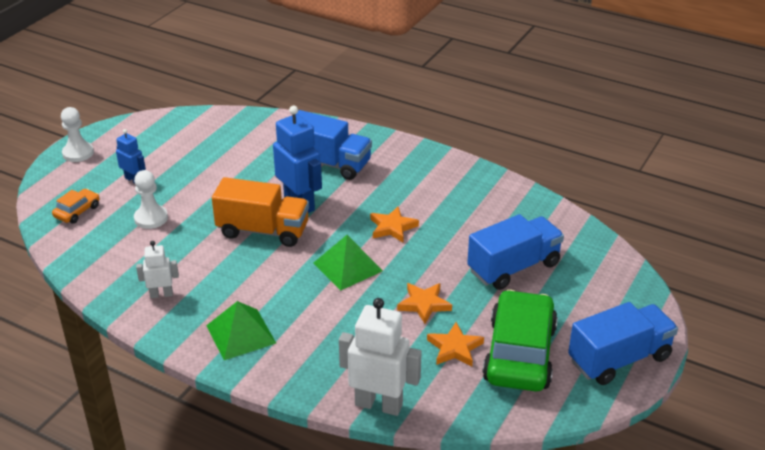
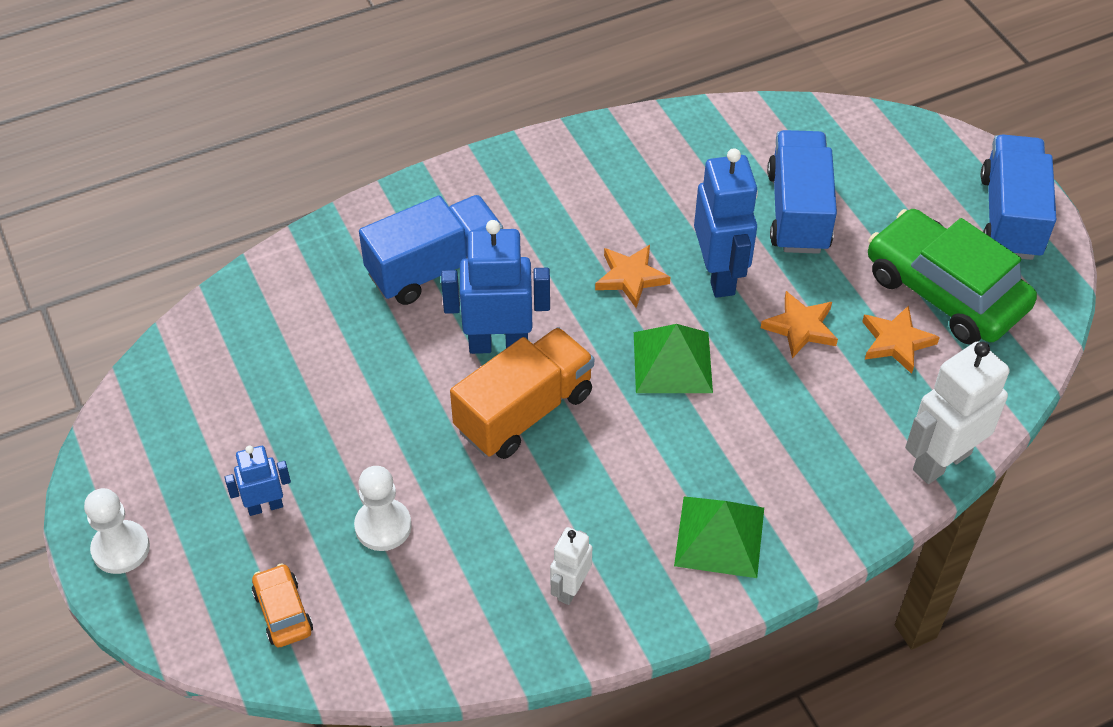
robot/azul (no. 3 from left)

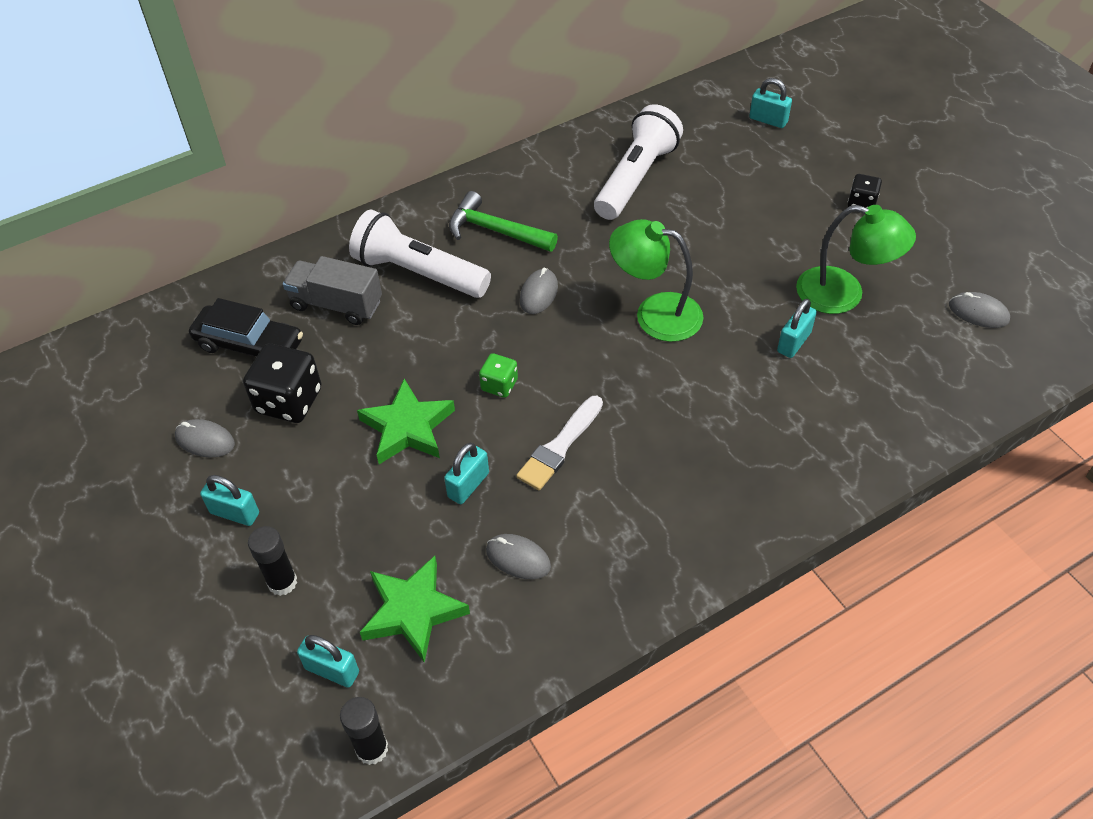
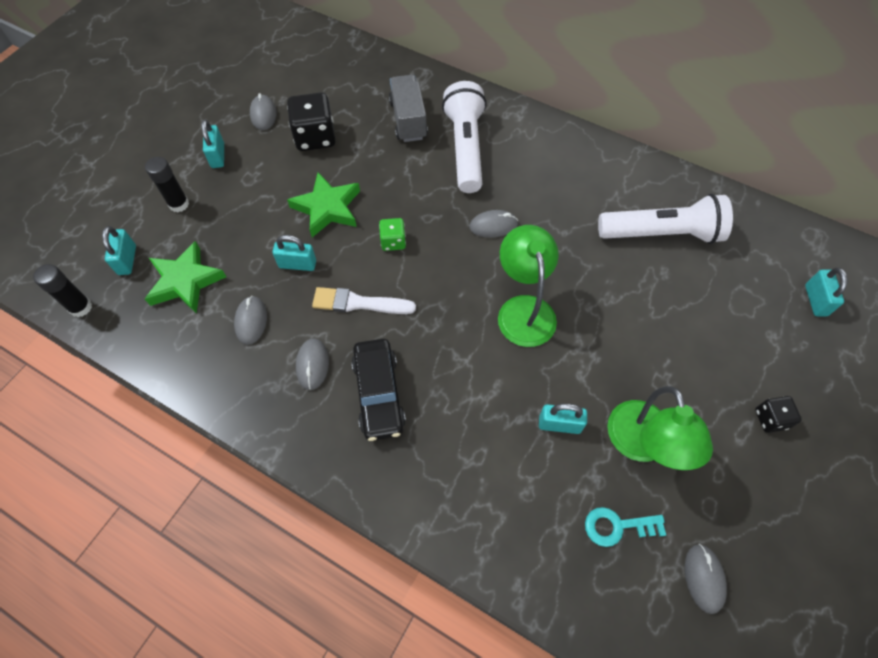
coche/negro
martillo/verde
ratón/gris (no. 3 from left)
llave/turquesa

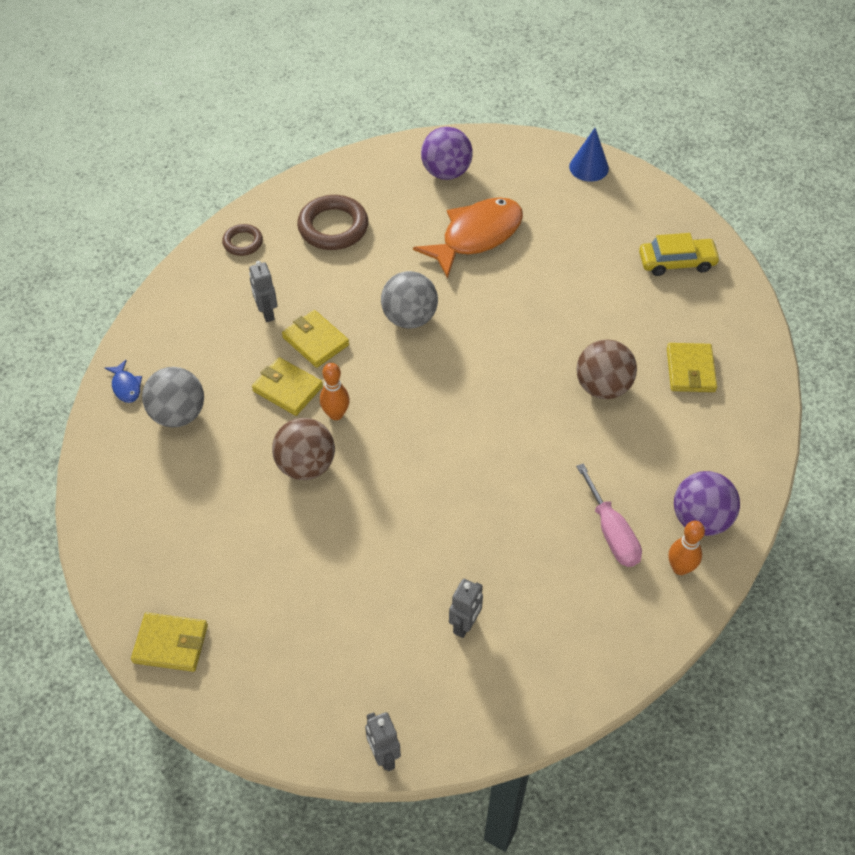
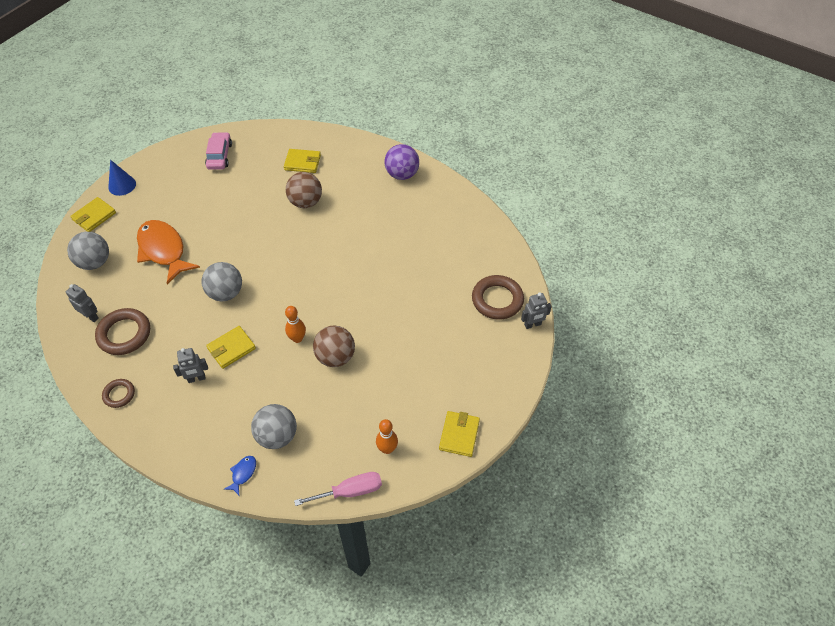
pez/azul
cartera/amarillo (no. 1 from left)
pelota/gris (no. 1 from left)
robot/gris (no. 1 from left)
destornillador/rosa
coche/rosa
bolo/naranja (no. 2 from left)
anillo/marrón (no. 3 from left)

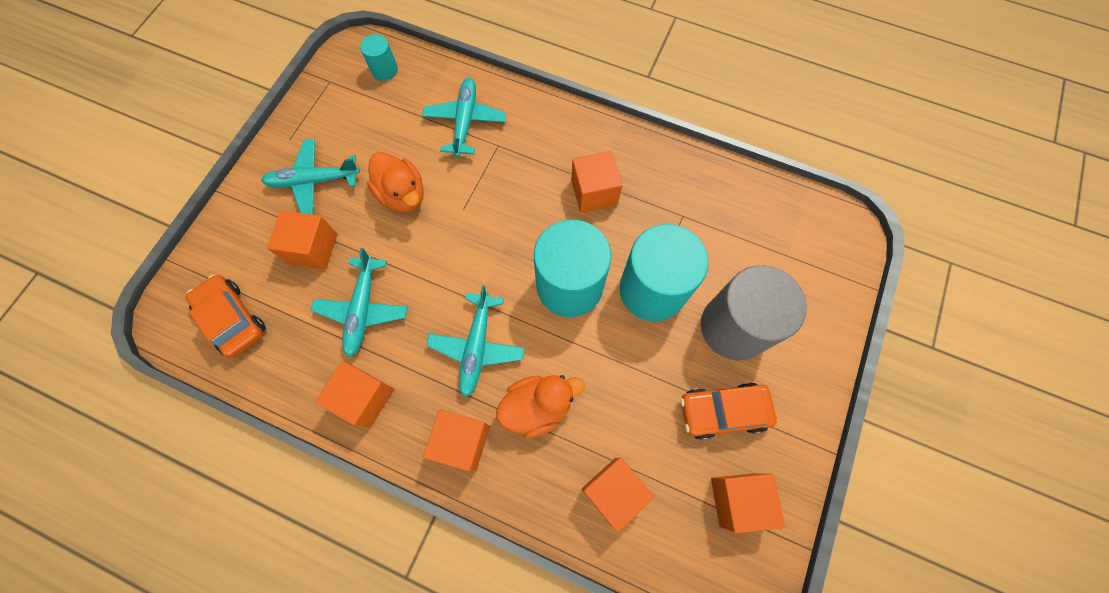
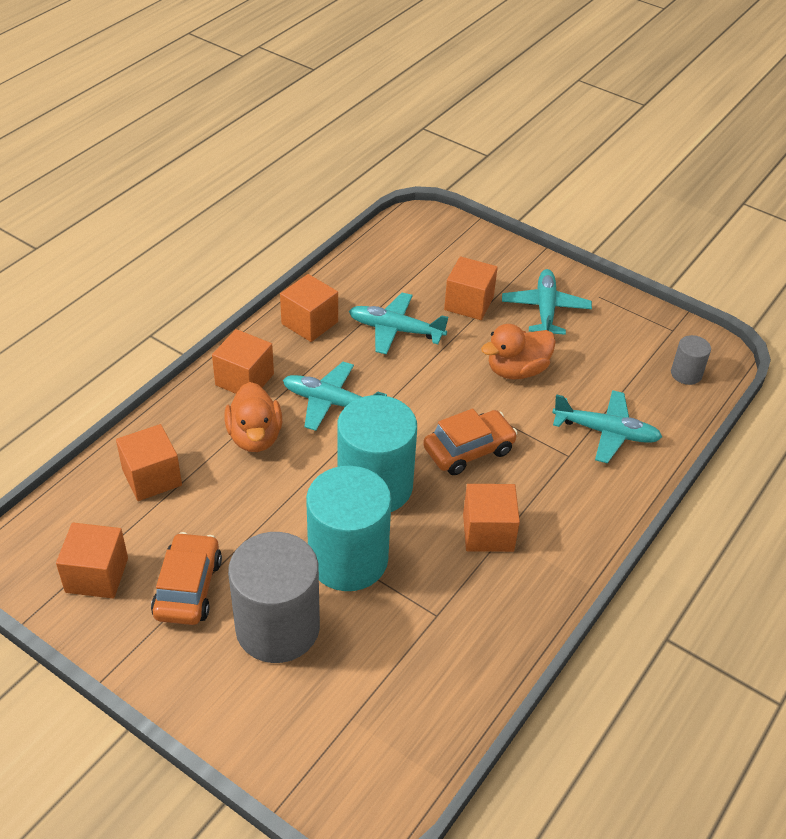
coche/naranja (no. 2 from left)
cilindro/gris (no. 2 from left)

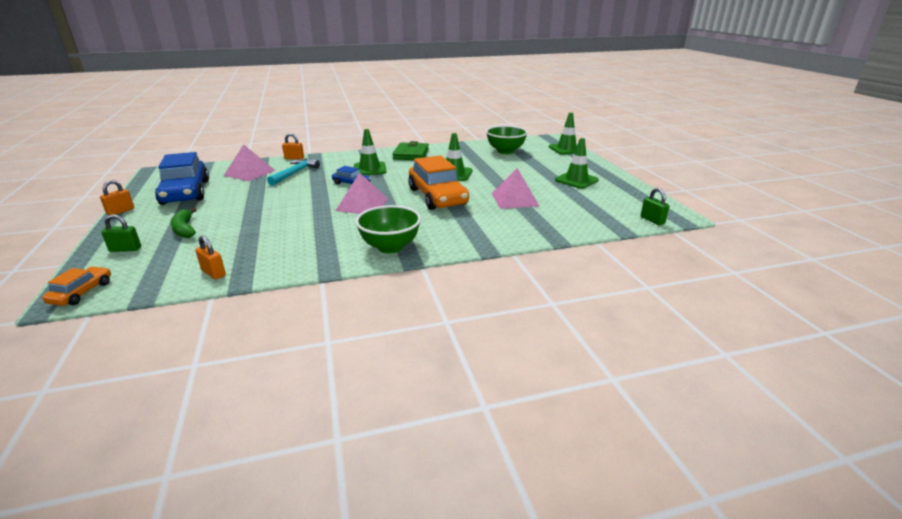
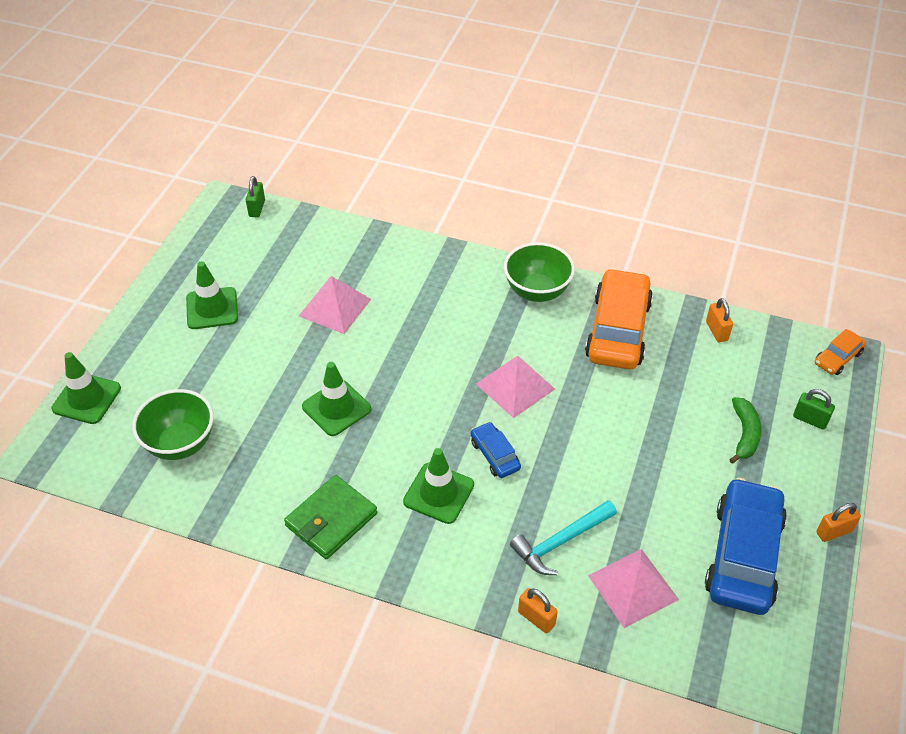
coche/naranja (no. 1 from left)

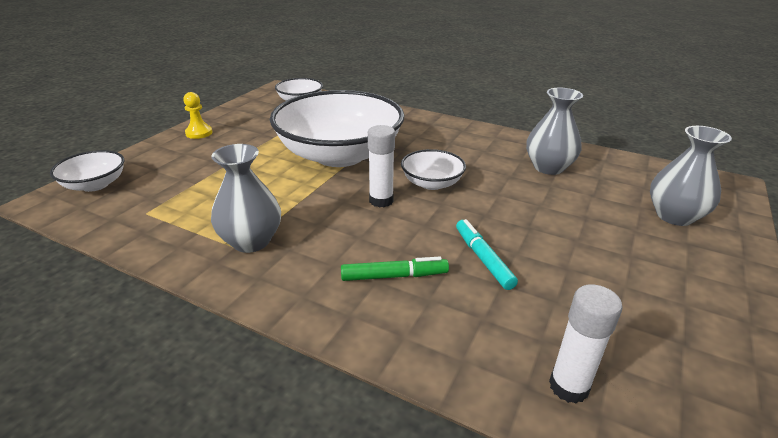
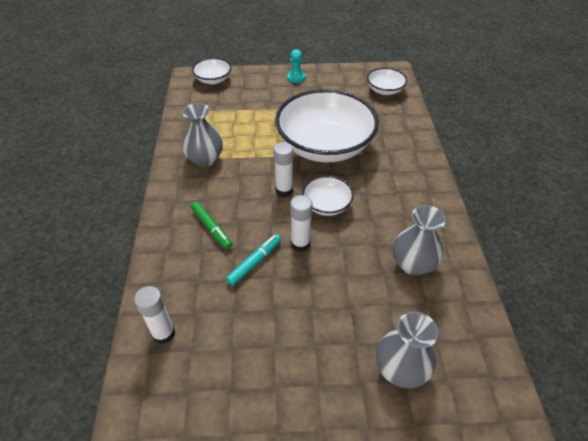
peón/turquesa
barra de pegamento/blanco (no. 3 from left)

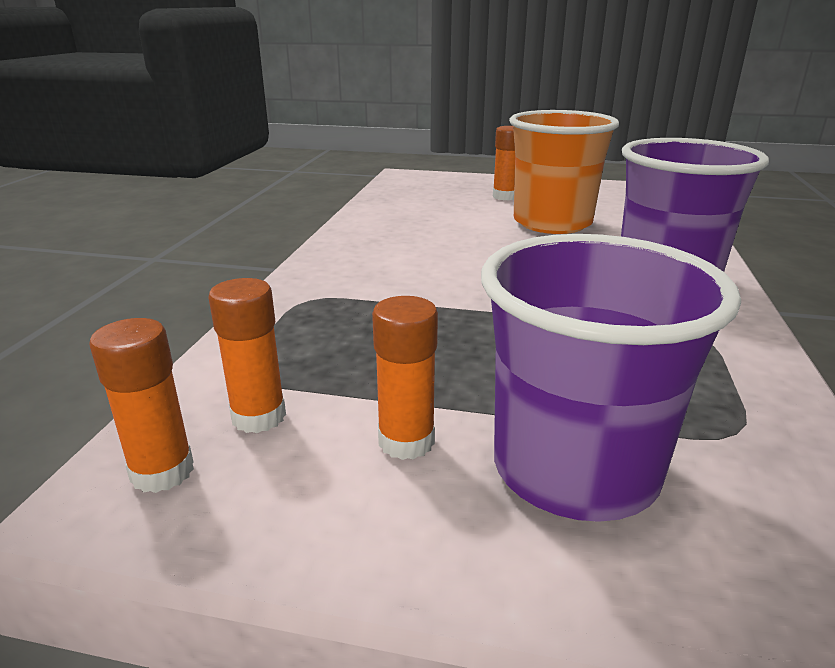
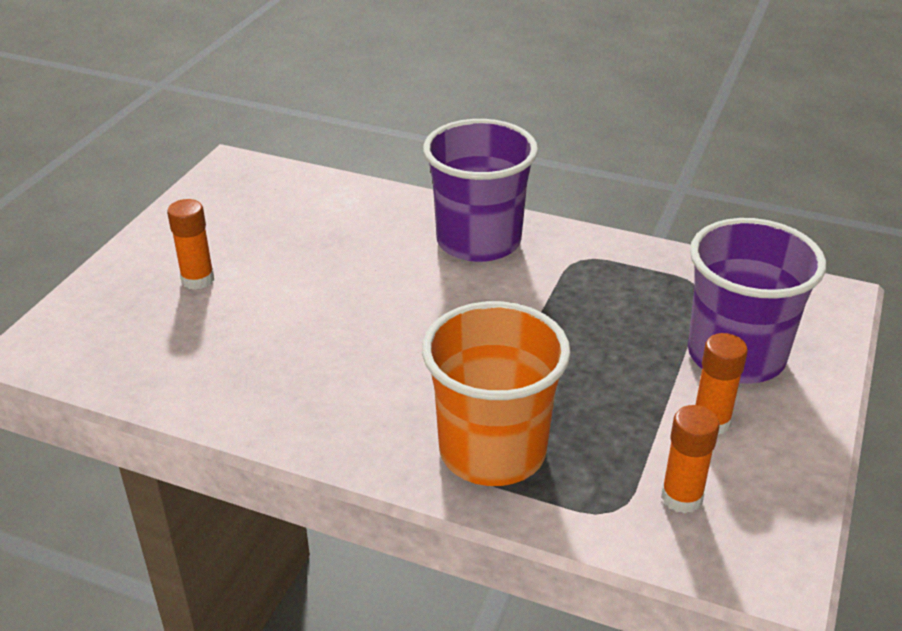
barra de pegamento/naranja (no. 1 from left in the first image)
vaso/naranja

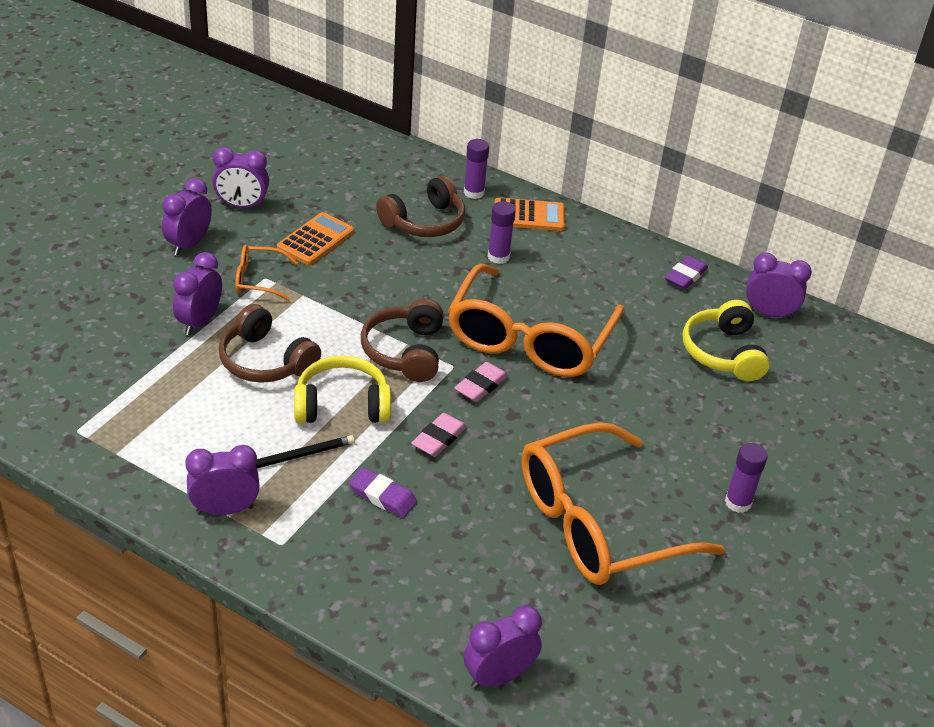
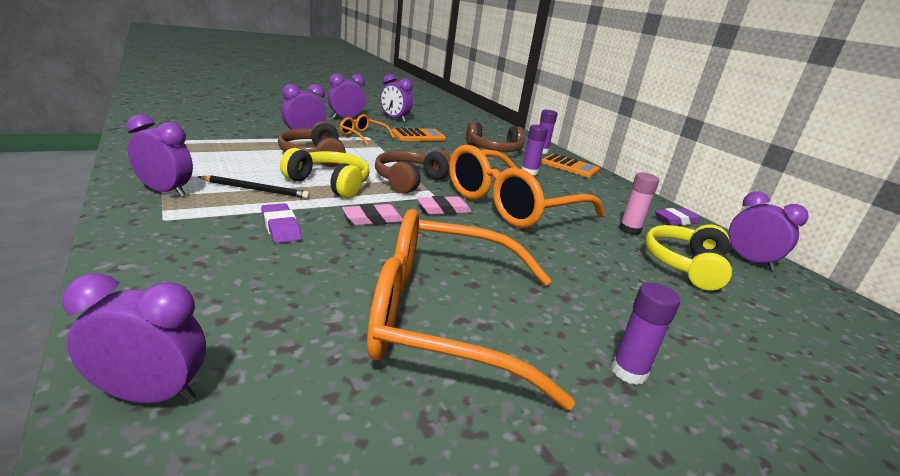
barra de pegamento/rosa

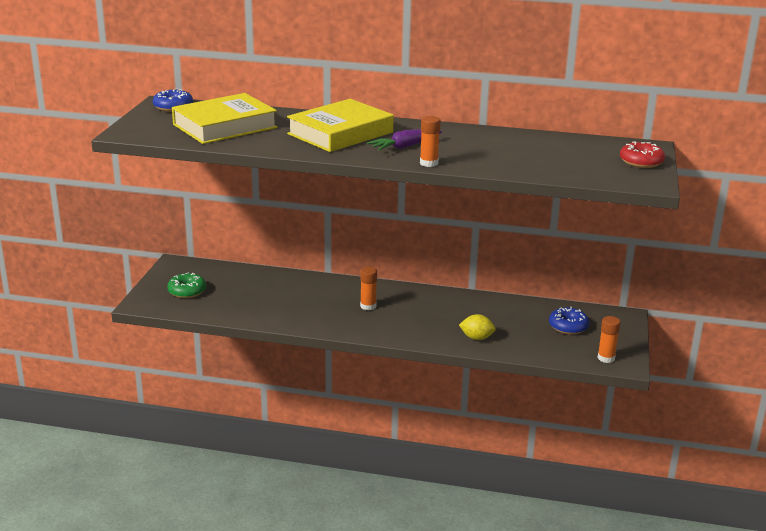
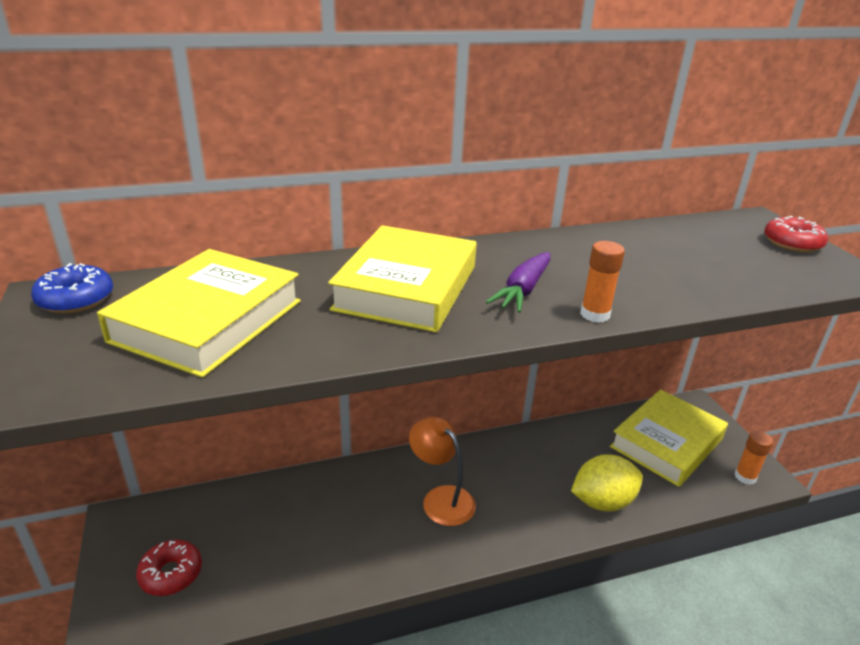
rosquilla/rojo (no. 1 from left)
lámpara/naranja
limón/amarillo
libro/amarillo (no. 3 from left)

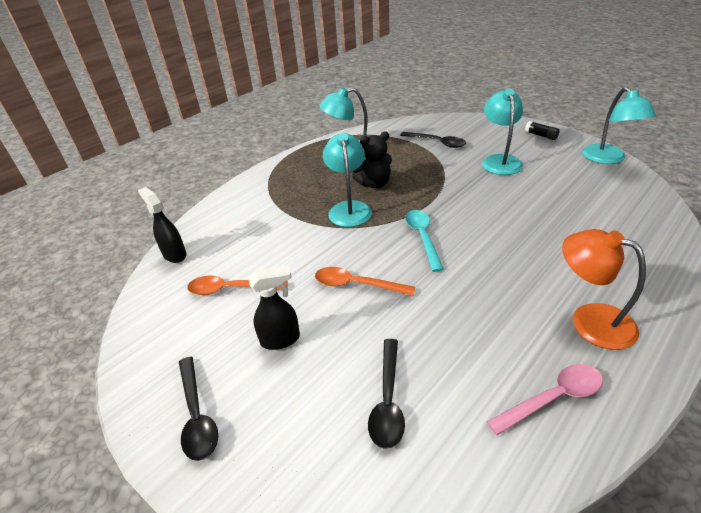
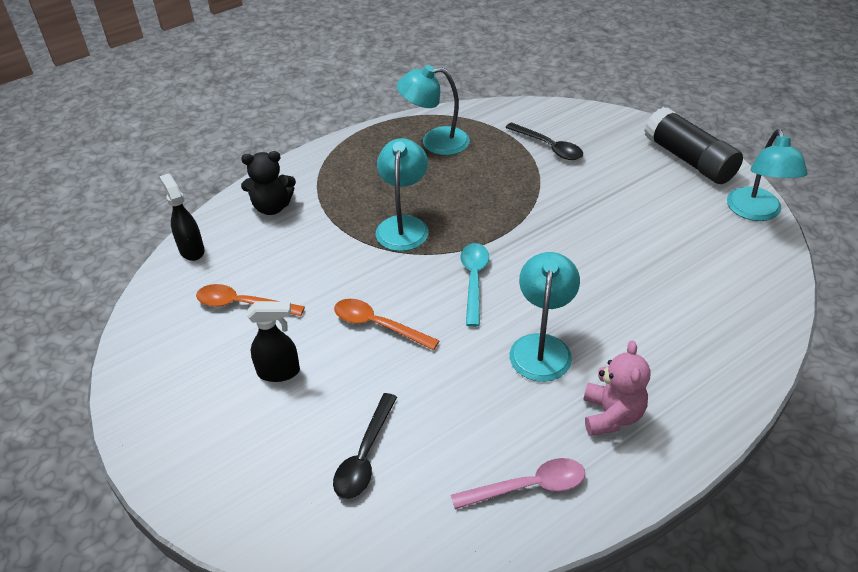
cuchara/negro (no. 1 from left in the first image)
osito/negro
lámpara/turquesa (no. 3 from left)
barra de pegamento/negro
osito/rosa

